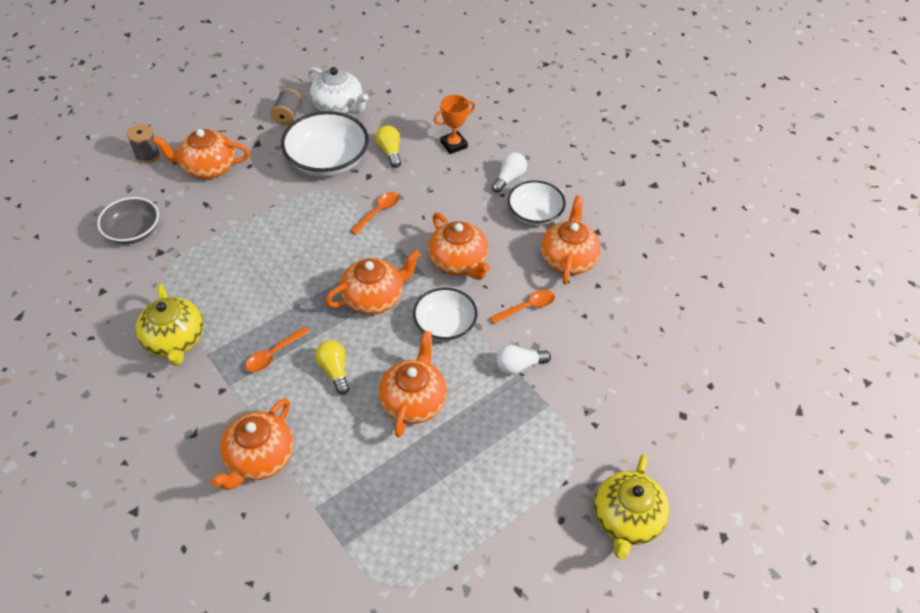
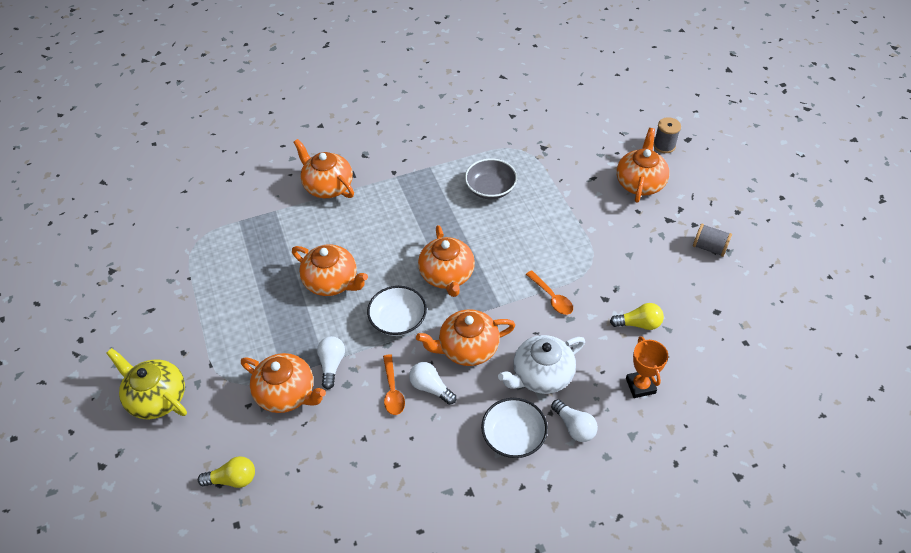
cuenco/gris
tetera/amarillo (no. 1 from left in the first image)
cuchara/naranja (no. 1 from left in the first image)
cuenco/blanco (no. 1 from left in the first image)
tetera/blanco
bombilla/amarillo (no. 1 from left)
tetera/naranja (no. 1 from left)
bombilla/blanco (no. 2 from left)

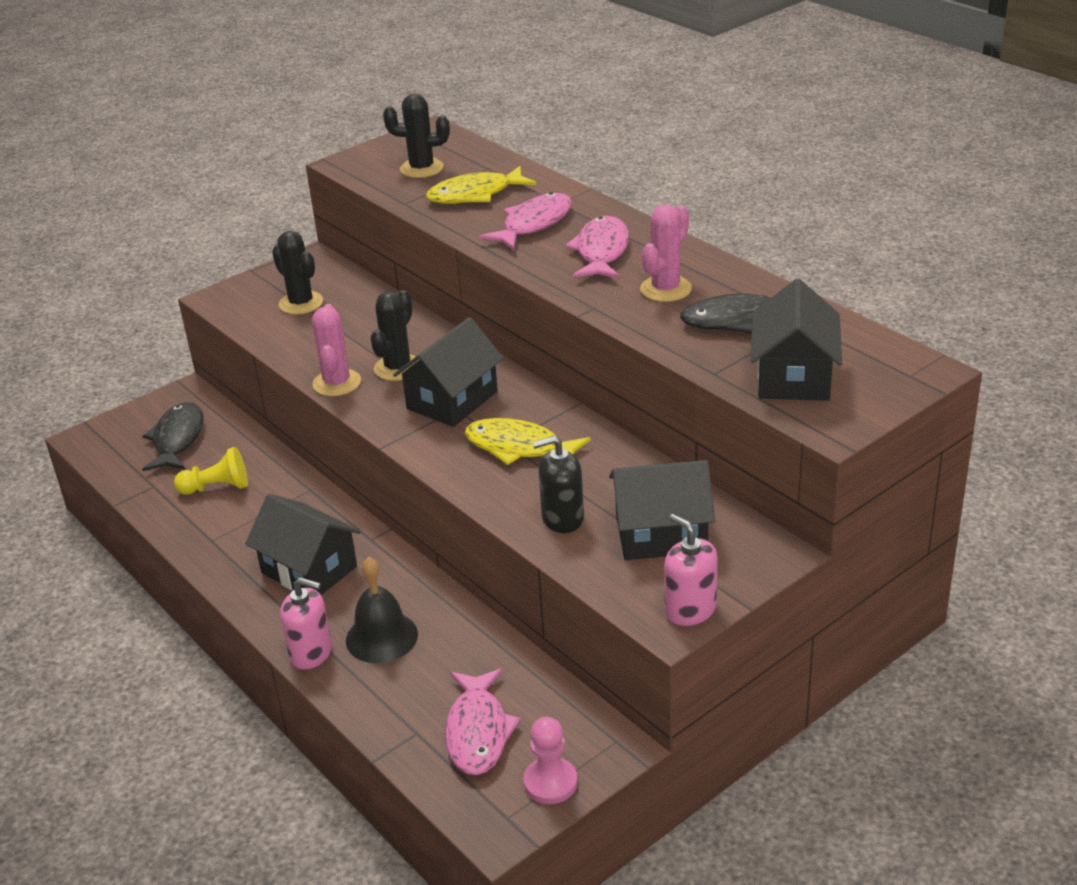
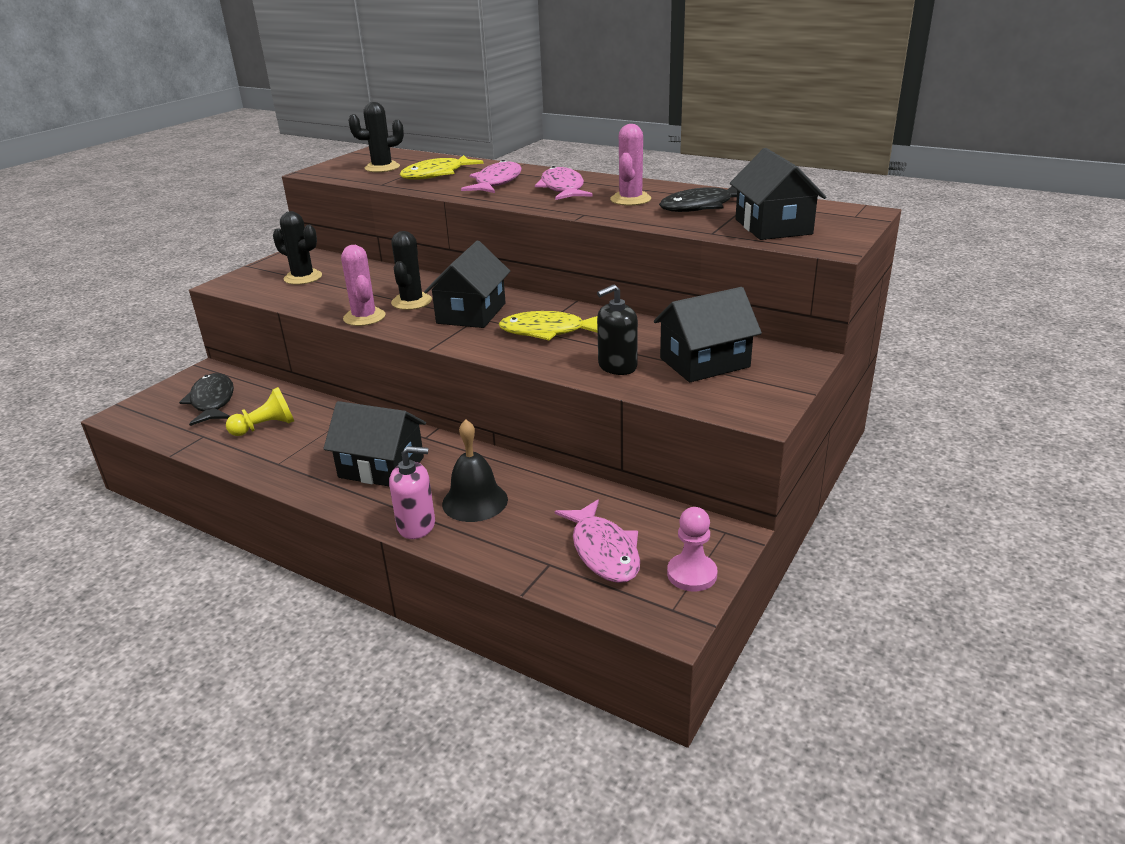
dispensador de jabón/rosa (no. 2 from left in the first image)

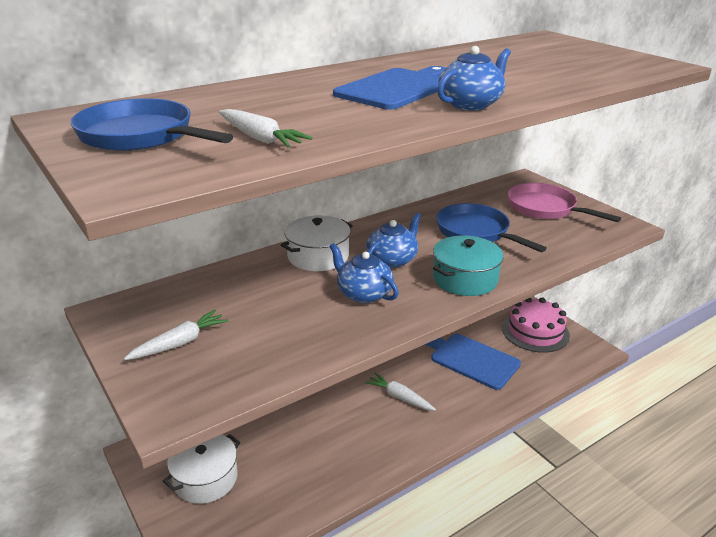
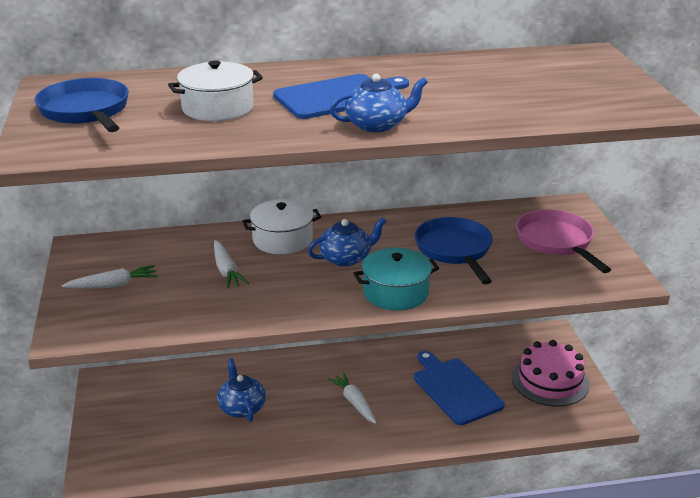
olla/blanco (no. 1 from left)
zanahoria/blanco (no. 2 from left)
tetera/azul (no. 1 from left)

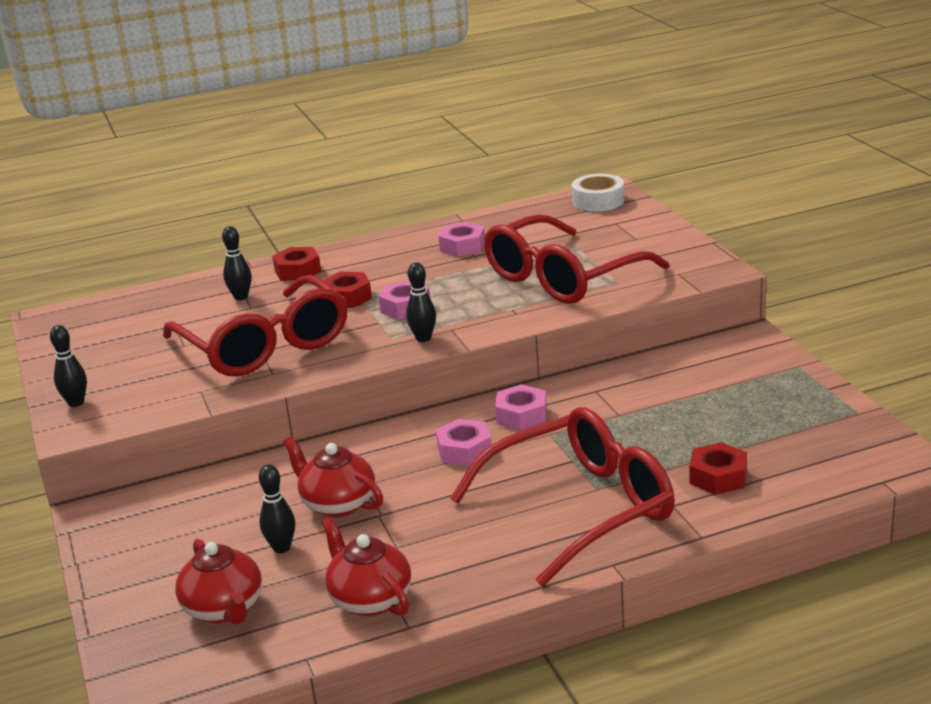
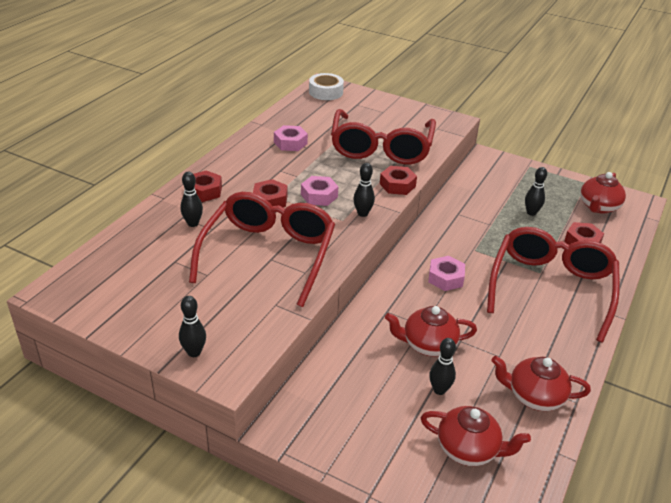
gafas/rojo (no. 1 from left)
tuerca/rosa (no. 4 from left in the first image)
tuerca/rojo (no. 3 from left)
bolo/negro (no. 5 from left)
tetera/rojo (no. 4 from left)

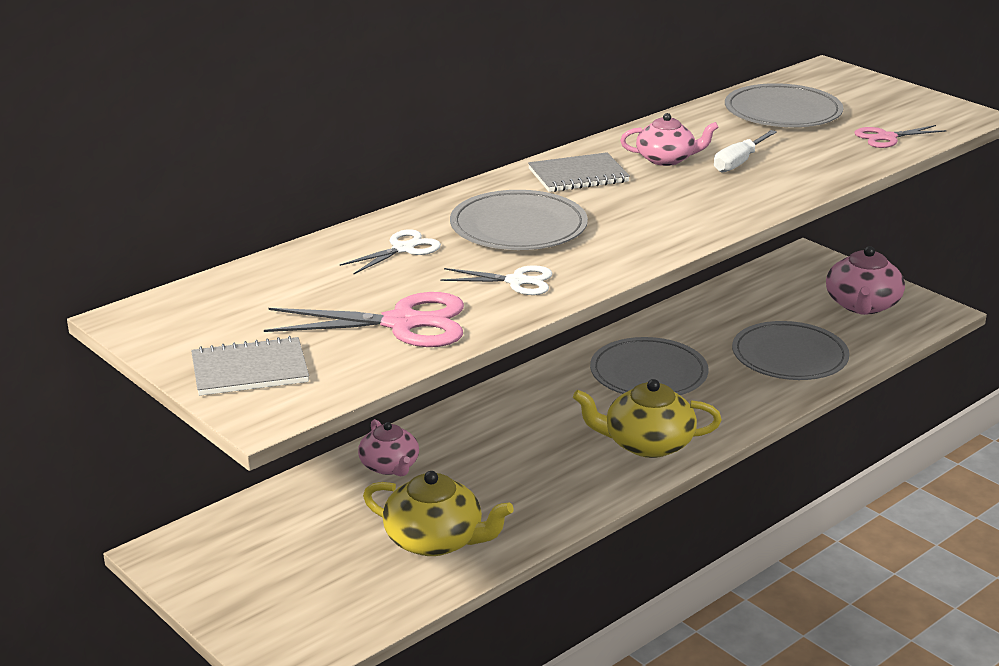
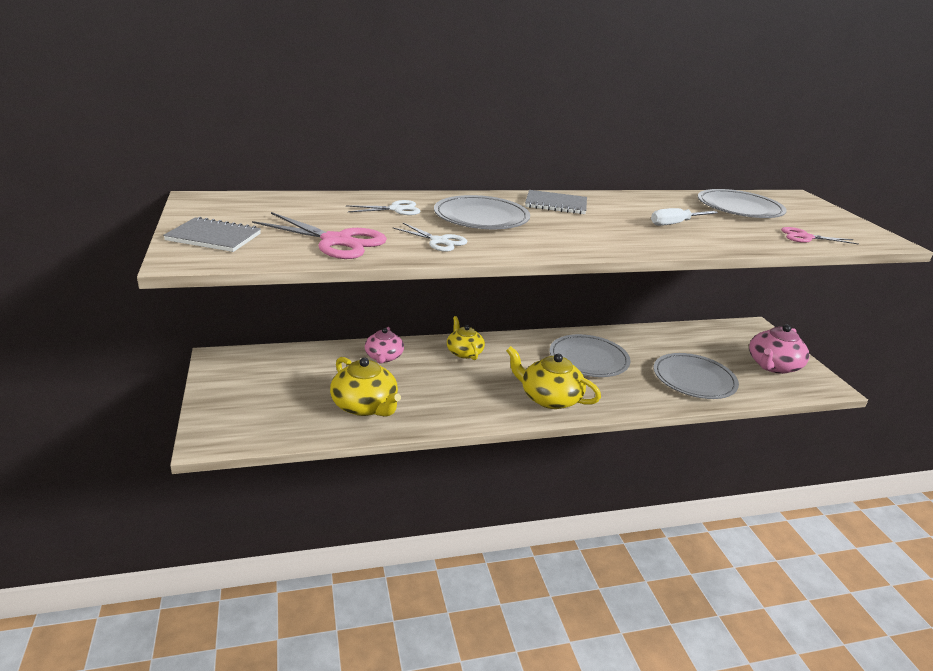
tetera/rosa (no. 2 from left in the first image)
tetera/amarillo (no. 2 from left)

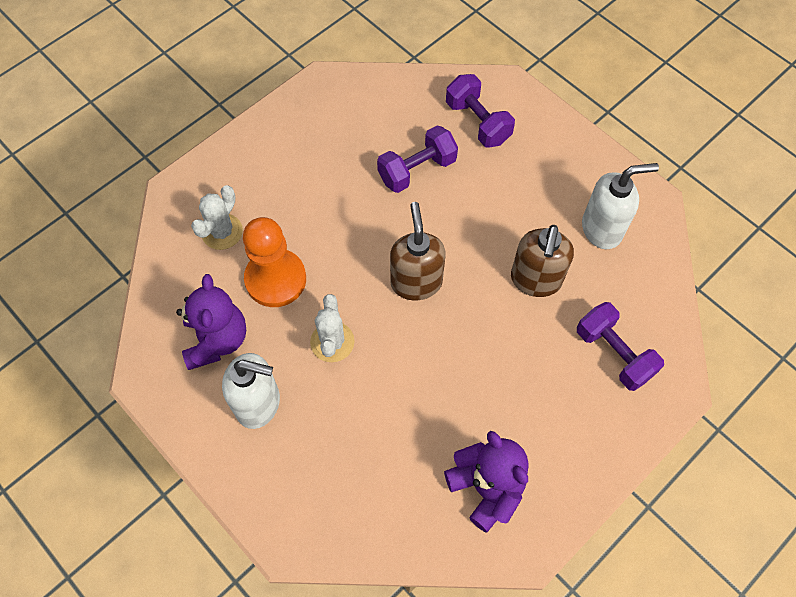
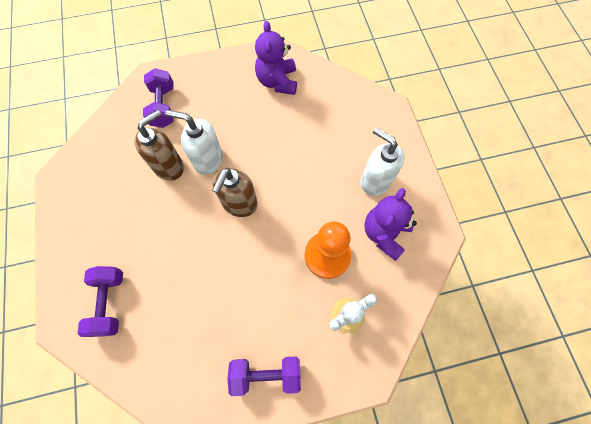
cactus/blanco (no. 2 from left in the first image)
mancuerna/morado (no. 3 from left)
dispensador de jabón/blanco (no. 1 from left)

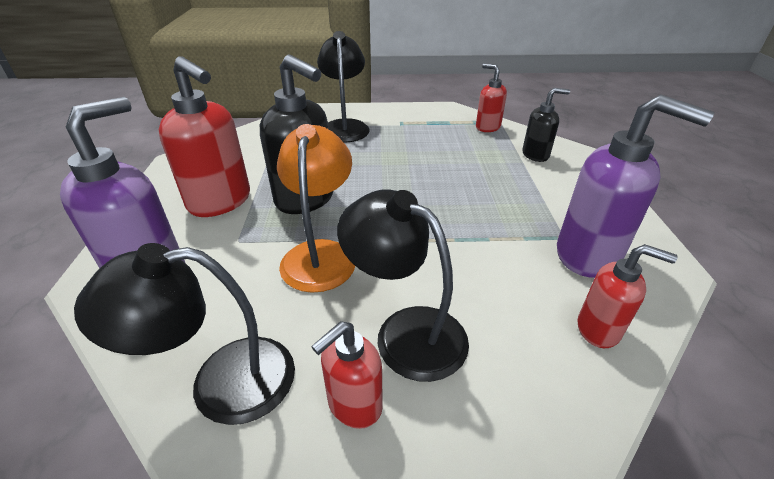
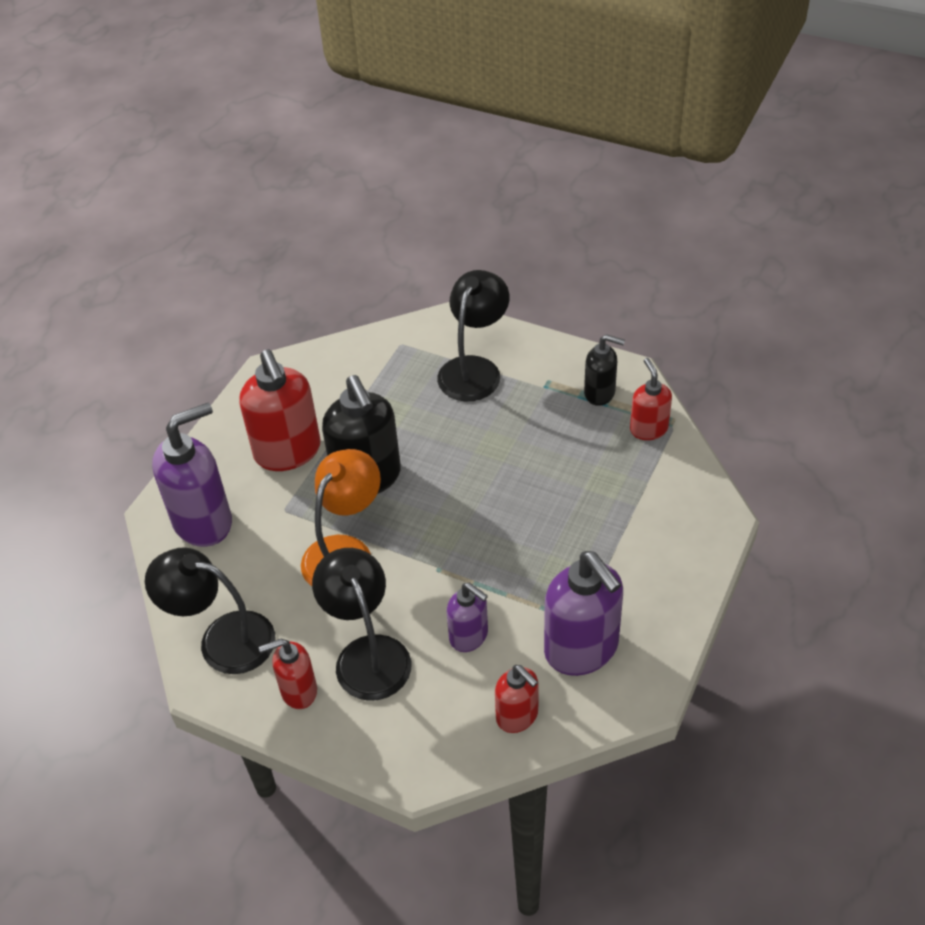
dispensador de jabón/negro (no. 2 from left)
dispensador de jabón/morado (no. 2 from left)

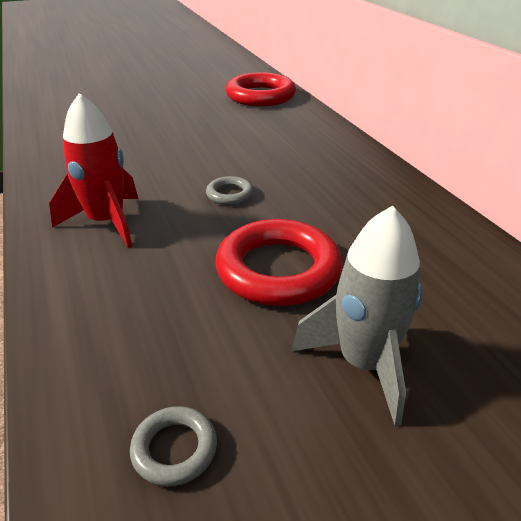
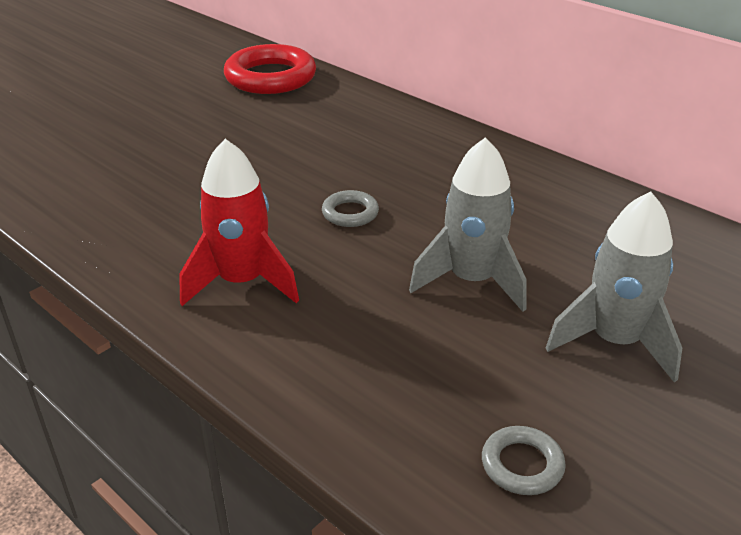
cohete/gris (no. 1 from left)

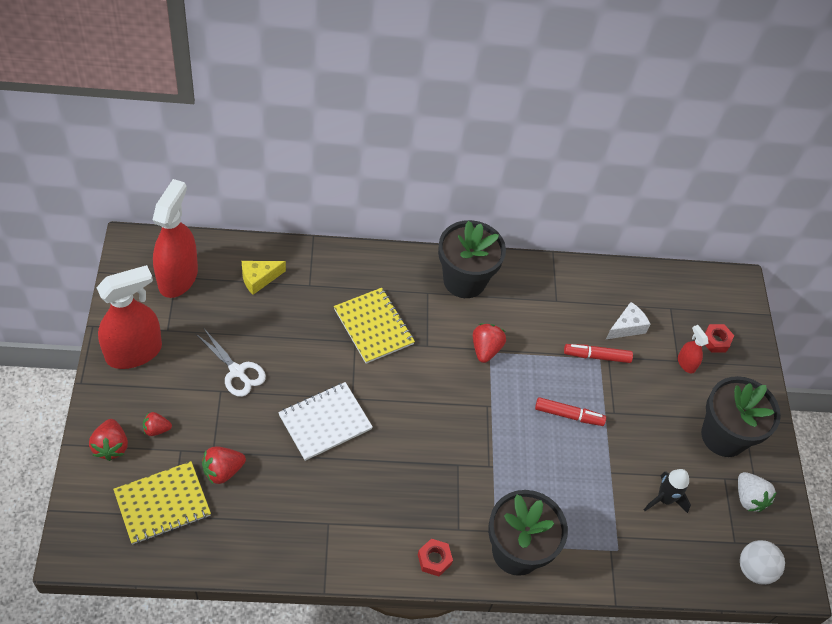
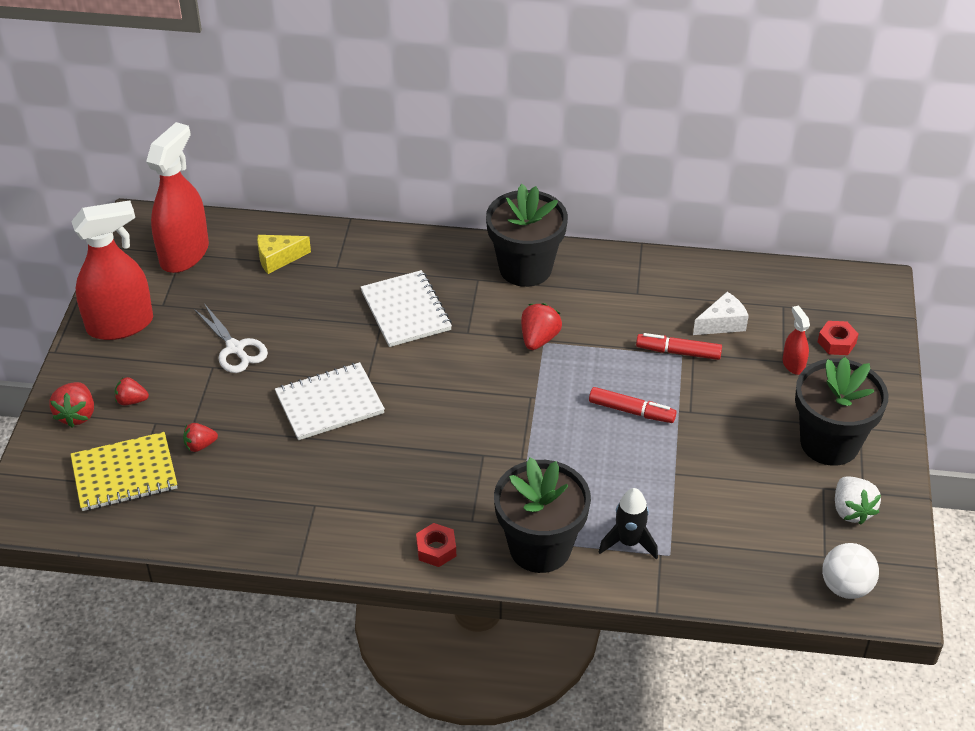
fresa/rojo (no. 3 from left)
cuaderno/blanco (no. 2 from left)
cohete/negro

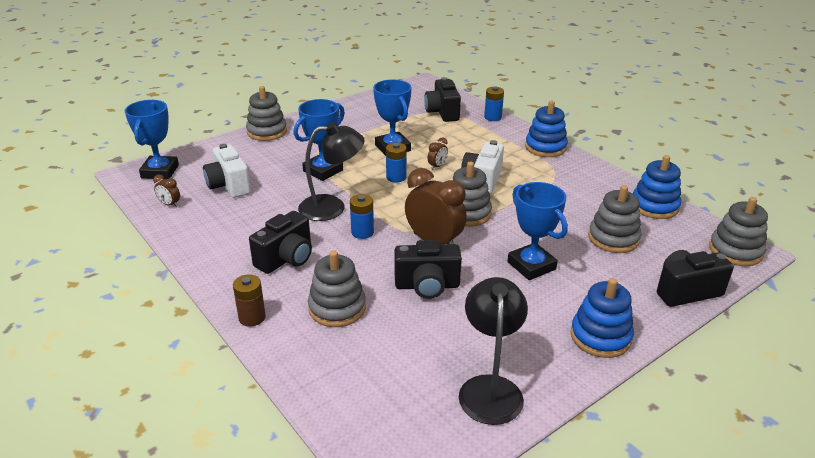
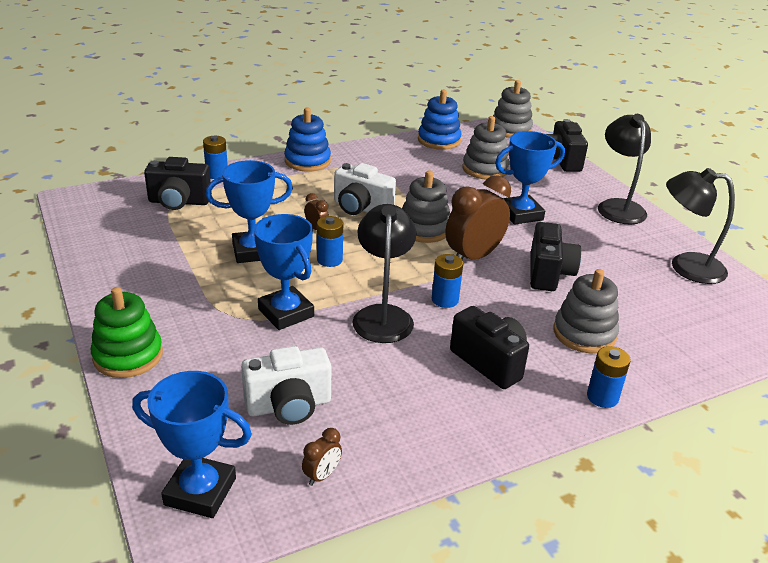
pila/azul (no. 4 from left)
juguete apilable/verde
lámpara/negro (no. 2 from left)

